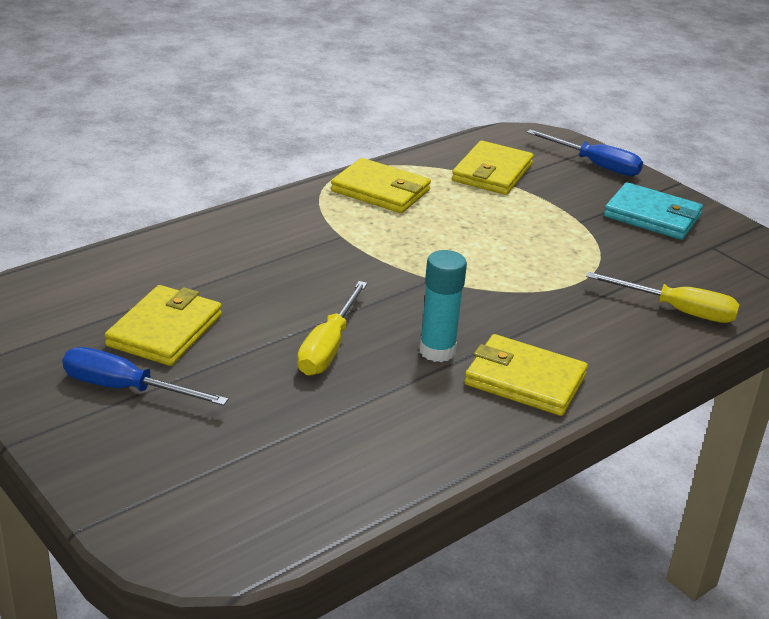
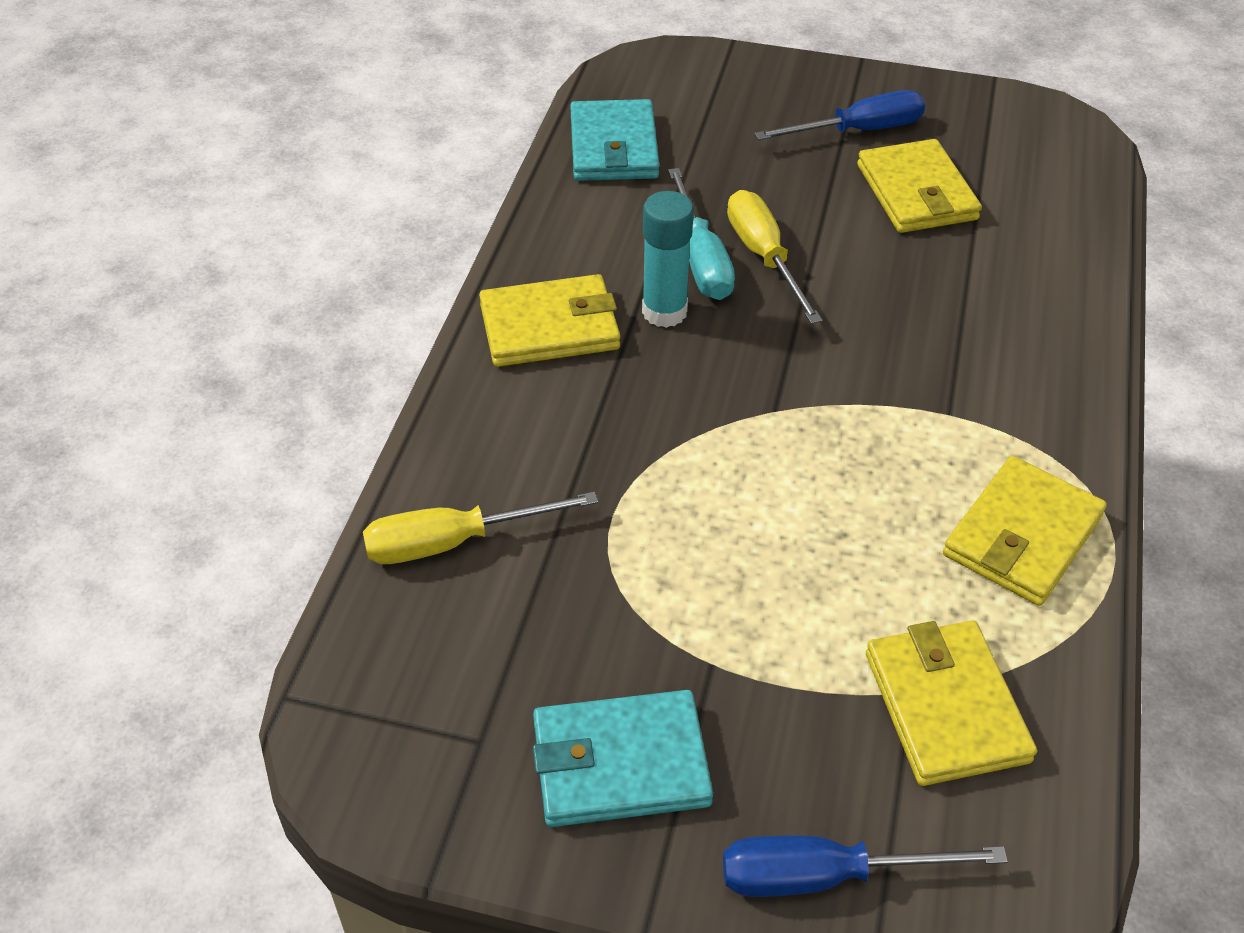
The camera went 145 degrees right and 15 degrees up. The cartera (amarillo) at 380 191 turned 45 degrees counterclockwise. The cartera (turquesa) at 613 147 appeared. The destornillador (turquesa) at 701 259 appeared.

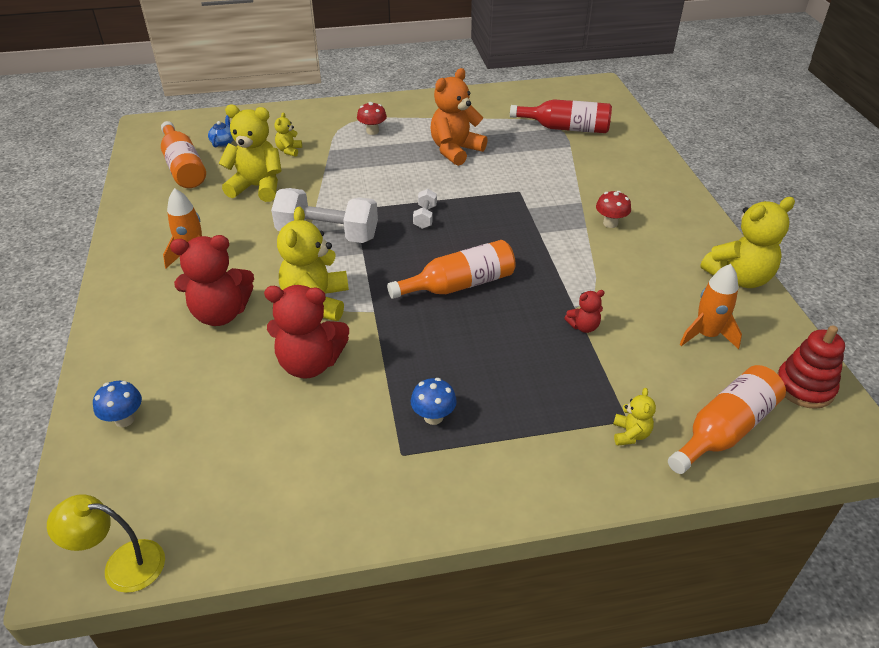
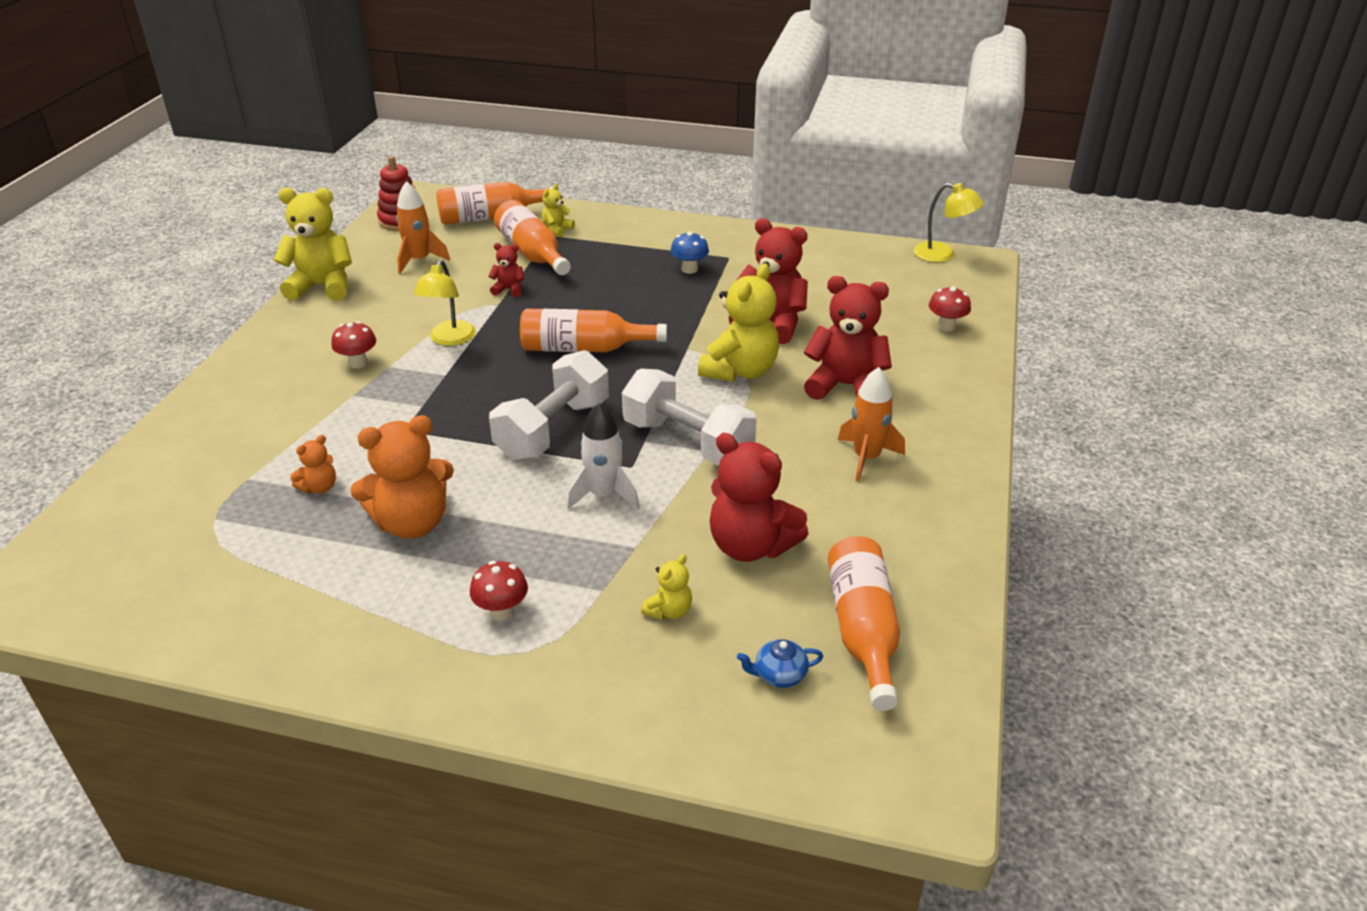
The camera went 155 degrees left and 5 degrees down. The seta (azul) at 124 419 became the seta (rojo) at 946 326. The tetera (azul) at 223 142 turned 45 degrees clockwise. The osito (amarillo) at 257 187 became the osito (rojo) at 751 546. The mancuerna (blanco) at 425 217 changed to 2.17 times the size. The botella (rojo) at 566 128 disappeared. The osito (naranja) at 319 487 appeared. The lámpara (amarillo) at 449 339 appeared. The botella (naranja) at 532 253 appeared. The cohete (blanco) at 604 495 appeared.

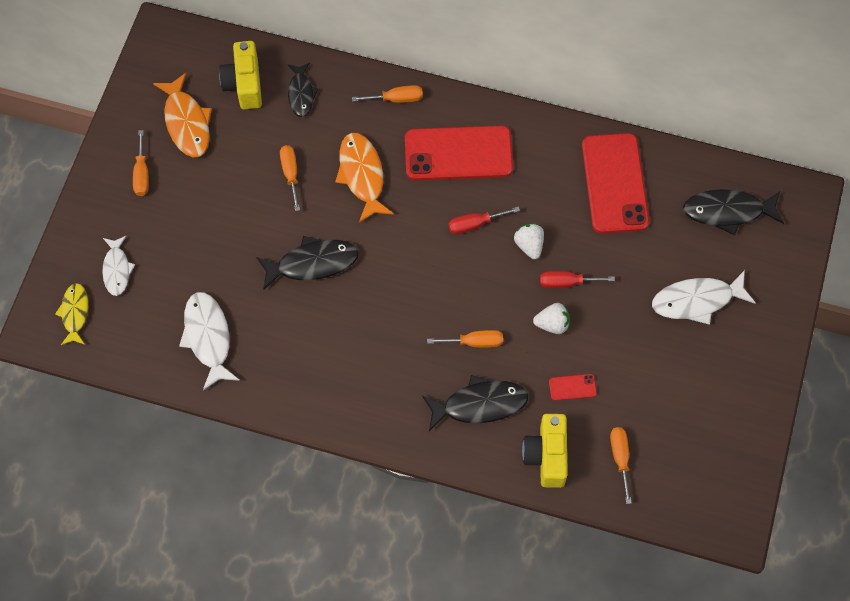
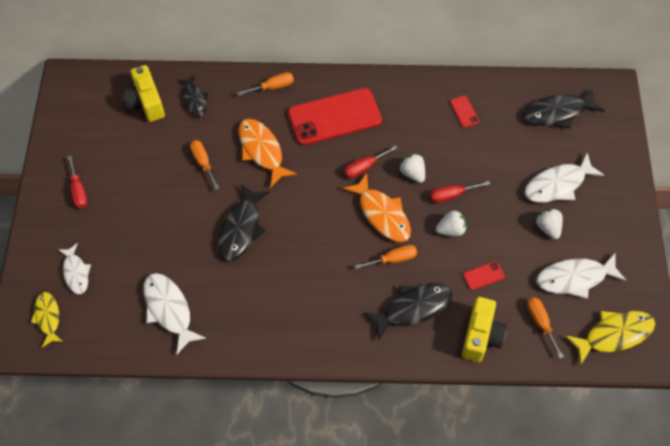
The camera went 15 degrees left and 5 degrees down. The destornillador (naranja) at 142 174 became the destornillador (rojo) at 78 191. The pez (naranja) moved from 186 122 to 382 214. The pez (negro) at 312 263 turned 135 degrees clockwise. The cámara (amarillo) at 546 456 turned 150 degrees counterclockwise. The móvil (rojo) at 614 183 changed to 0.40 times the size. The fresa (blanco) at 548 228 appeared. The pez (blanco) at 575 278 appeared. The pez (amarillo) at 614 335 appeared.

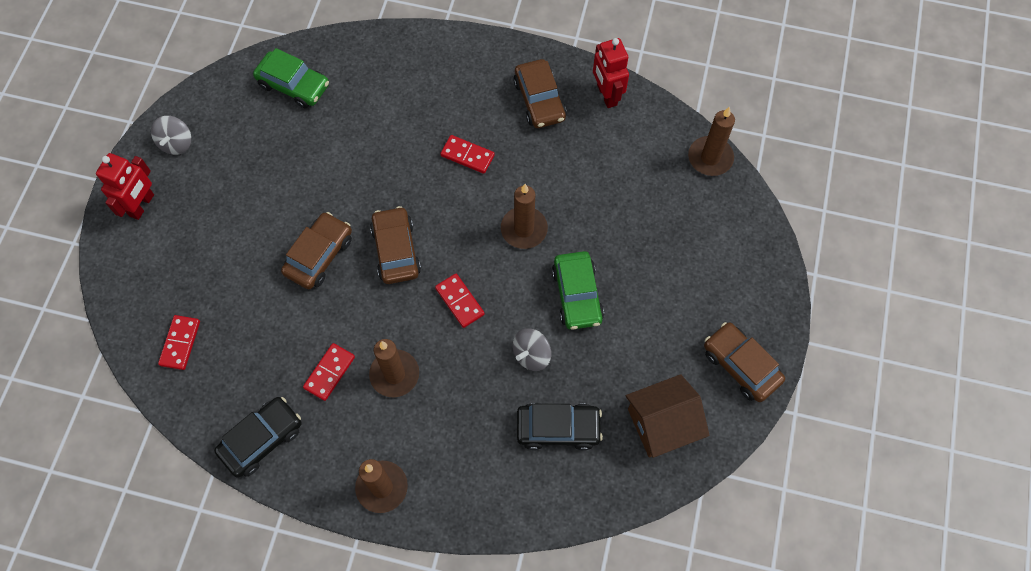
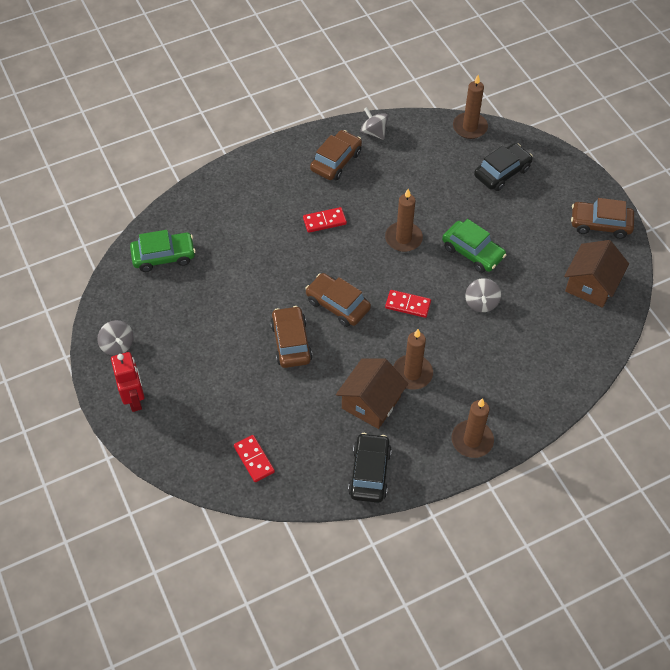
The camera went 40 degrees left and 10 degrees down. The ficha de dominó (rojo) at 329 372 was replaced by the casa (marrón) at 371 403. The coche (marrón) at 539 100 turned 90 degrees counterclockwise. The coche (negro) moved from 558 428 to 502 172. The robot (rojo) at 606 95 was replaced by the peonza (gris) at 374 132.

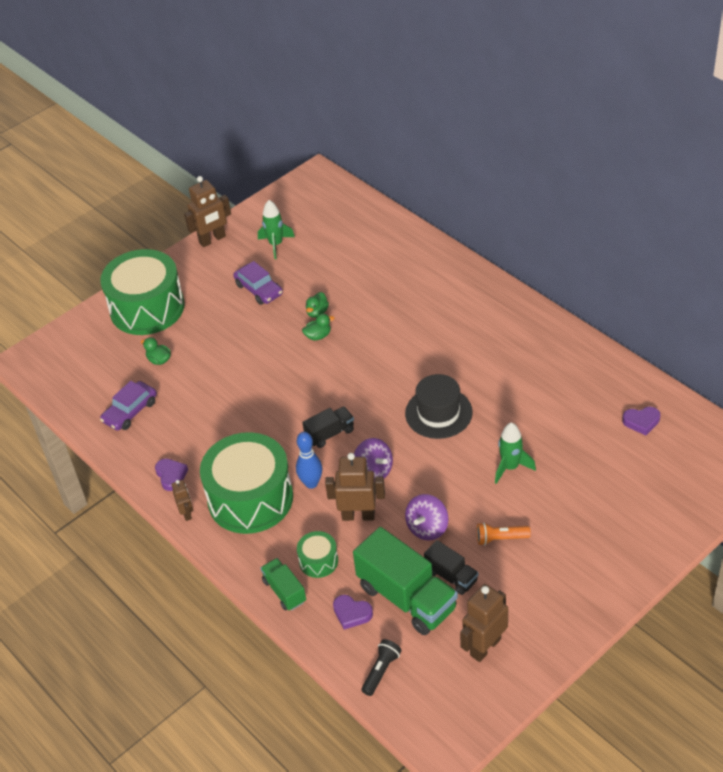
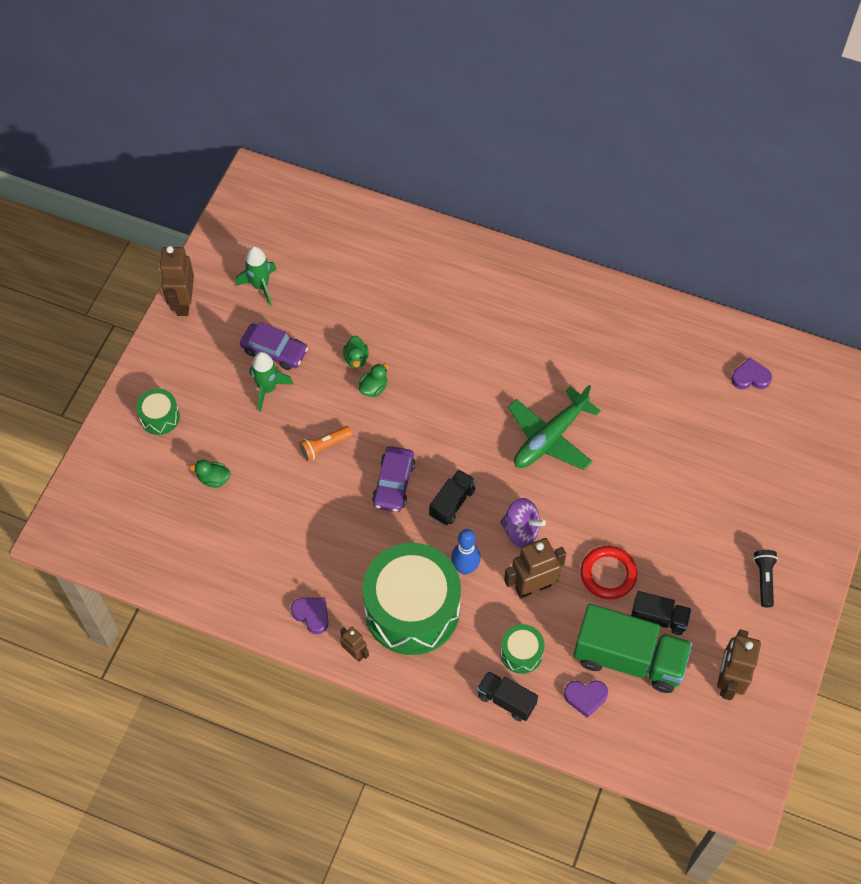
The camera went 30 degrees left and 15 degrees up. The tambor (verde) at 147 308 changed to 0.44 times the size. The coche (morado) moved from 130 411 to 393 483. The robot (marrón) at 212 240 turned 150 degrees clockwise. The camión (verde) at 284 591 became the camión (negro) at 506 700. The lámpara de mano (negro) moved from 381 671 to 764 579. The sombrero (negro) at 438 413 was replaced by the avión (verde) at 550 438. The peonza (morado) at 427 528 was replaced by the anillo (rojo) at 608 574. The lámpara de mano (naranja) moved from 500 538 to 324 447. The cohete (verde) moved from 510 467 to 267 389. The corazón (morado) at 641 422 turned 150 degrees counterclockwise.

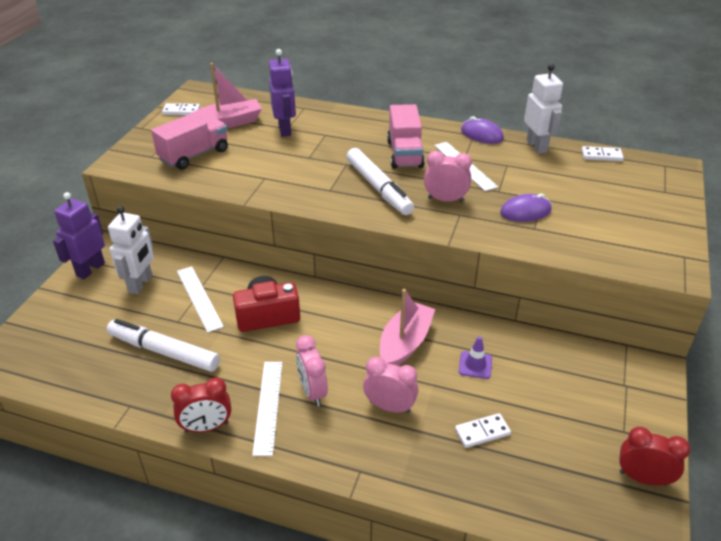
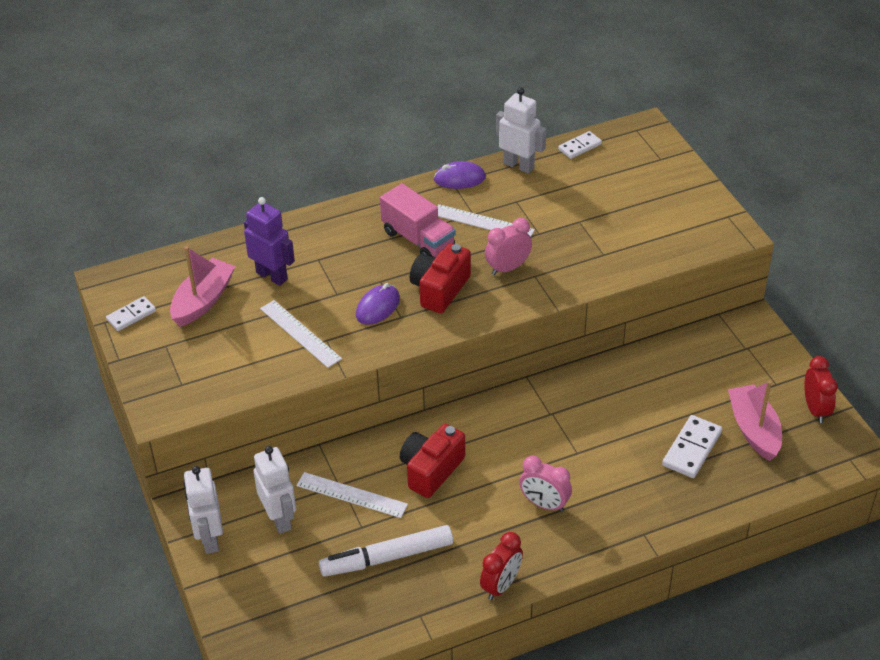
The camera went 40 degrees left and 5 degrees up. The robot (morado) at 90 269 became the robot (blanco) at 209 539. The camión (rosa) at 194 155 disappeared. The regla (blanco) moved from 268 406 to 300 333. The rotulador (blanco) at 378 188 was replaced by the cámara (rojo) at 440 289. The despertador (rosa) at 389 407 disappeared. The barco (rosa) moved from 405 343 to 754 429. The ficha de dominó (blanco) at 482 432 changed to 1.53 times the size. The cono de tráfico (morado) at 475 365 disappeared. The ratón (morado) moved from 525 212 to 378 307. The despertador (rojo) at 643 478 turned 105 degrees clockwise.

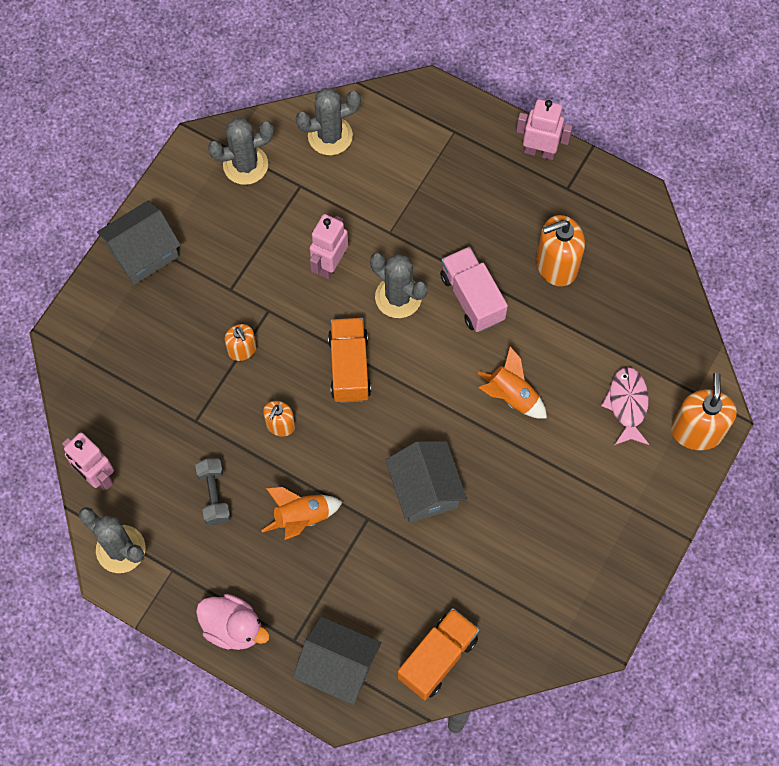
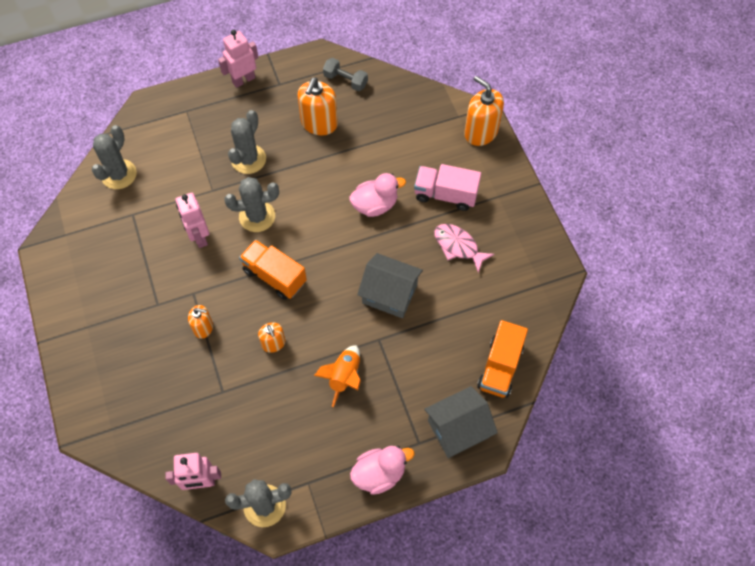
The camera went 50 degrees left and 5 degrees down. The casa (gris) at 143 253 disappeared. The mancuerna (gris) moved from 214 495 to 345 80. The cactus (gris) moved from 245 165 to 248 159. The camión (naranja) at 437 658 turned 150 degrees counterclockwise. The camión (rosa) moved from 472 297 to 445 195. The cohete (naranja) at 511 396 was replaced by the pato (rosa) at 375 205. The pez (rosa) moved from 627 404 to 458 246.

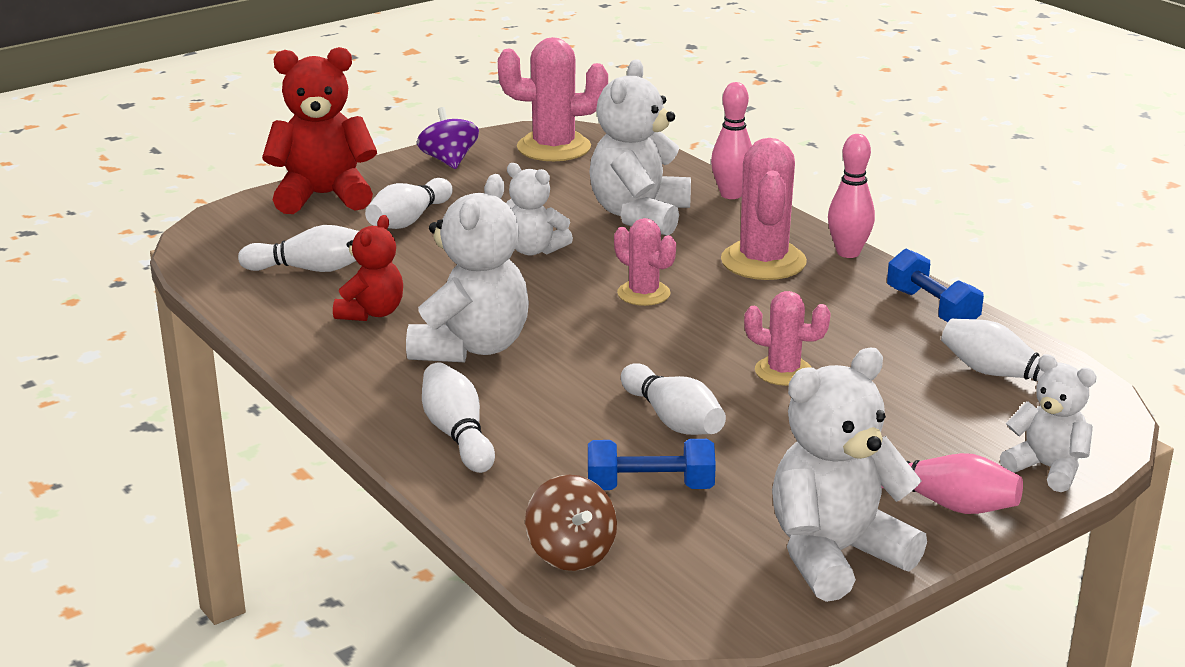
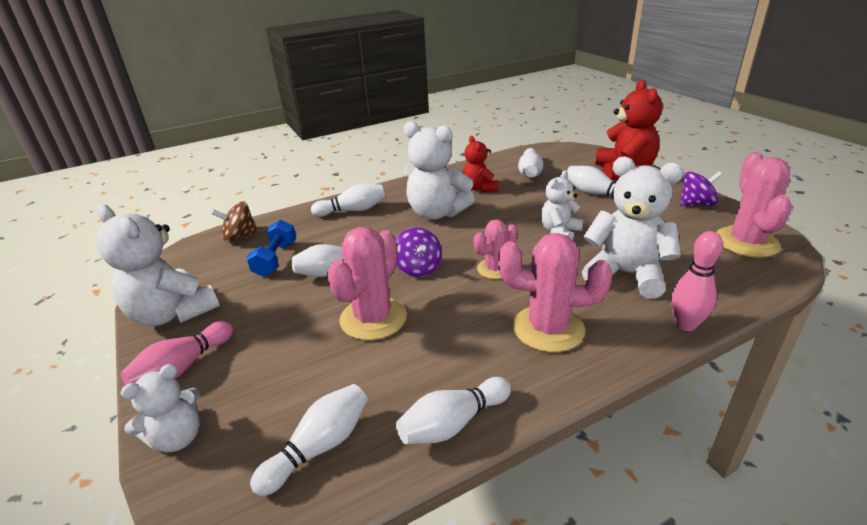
The camera went 100 degrees right and 5 degrees up. The osito (rojo) at 371 313 turned 45 degrees clockwise. The cactus (rosa) at 783 371 changed to 1.66 times the size. The osito (blanco) at 835 555 turned 150 degrees clockwise. The bolo (rosa) at 848 253 disappeared. The mancuerna (azul) at 932 308 was replaced by the bolo (blanco) at 453 423. The peonza (morado) at 418 268 appeared.

